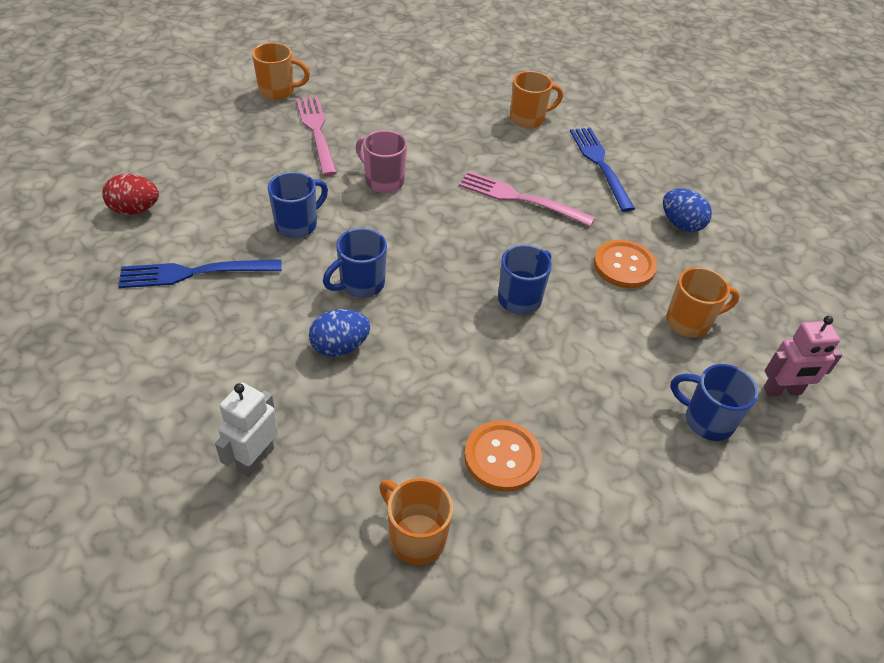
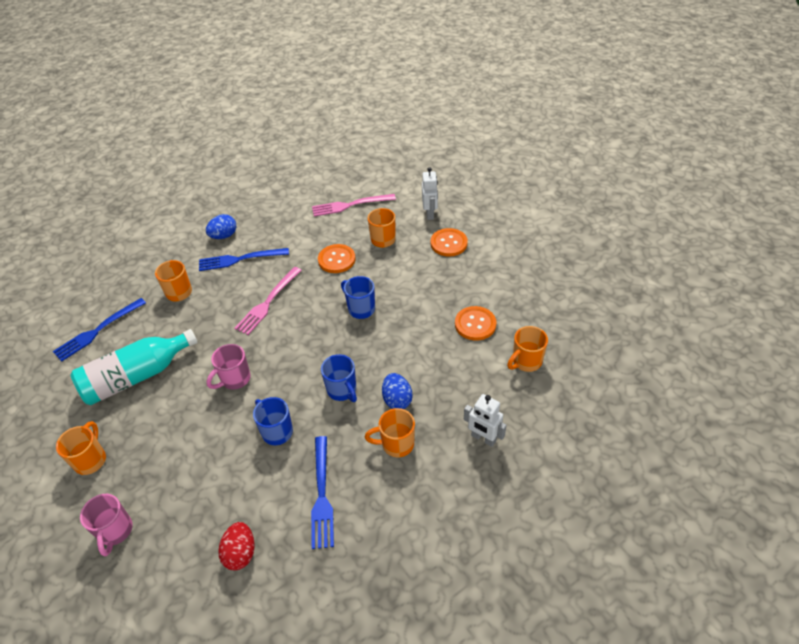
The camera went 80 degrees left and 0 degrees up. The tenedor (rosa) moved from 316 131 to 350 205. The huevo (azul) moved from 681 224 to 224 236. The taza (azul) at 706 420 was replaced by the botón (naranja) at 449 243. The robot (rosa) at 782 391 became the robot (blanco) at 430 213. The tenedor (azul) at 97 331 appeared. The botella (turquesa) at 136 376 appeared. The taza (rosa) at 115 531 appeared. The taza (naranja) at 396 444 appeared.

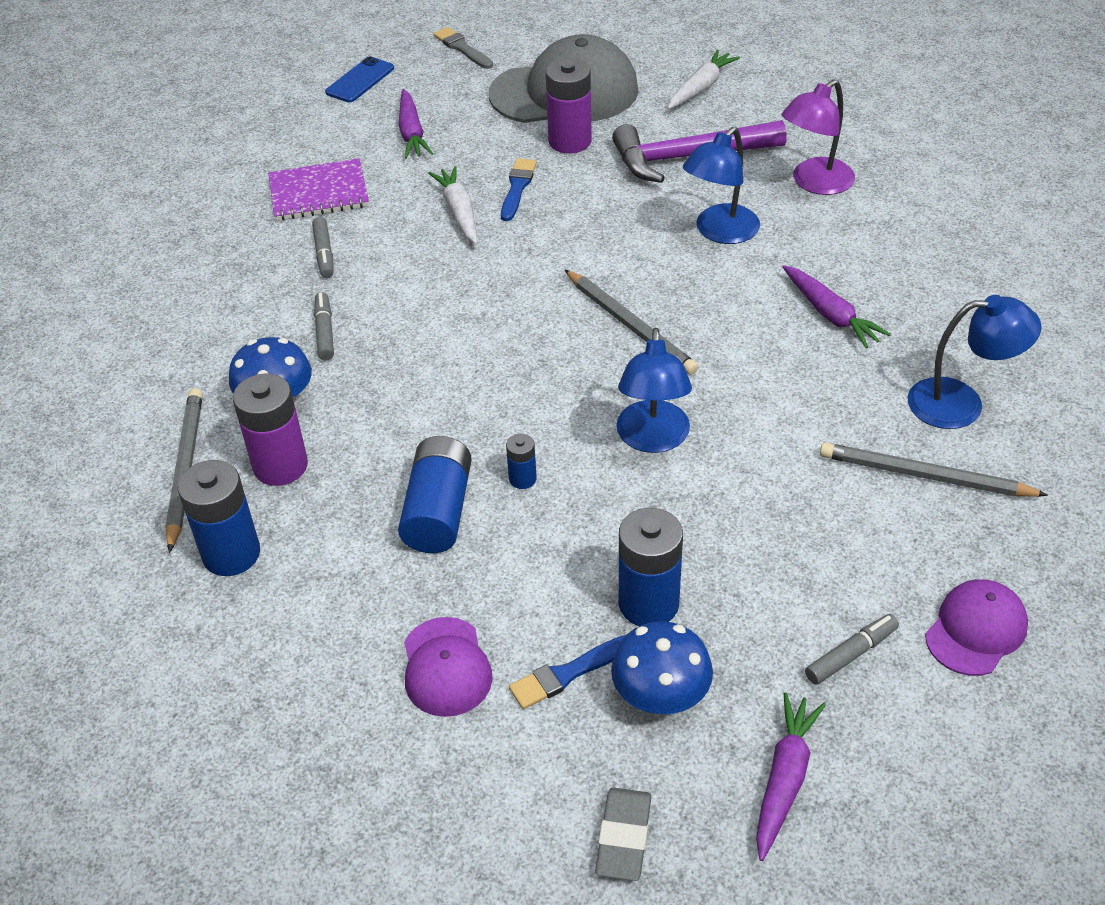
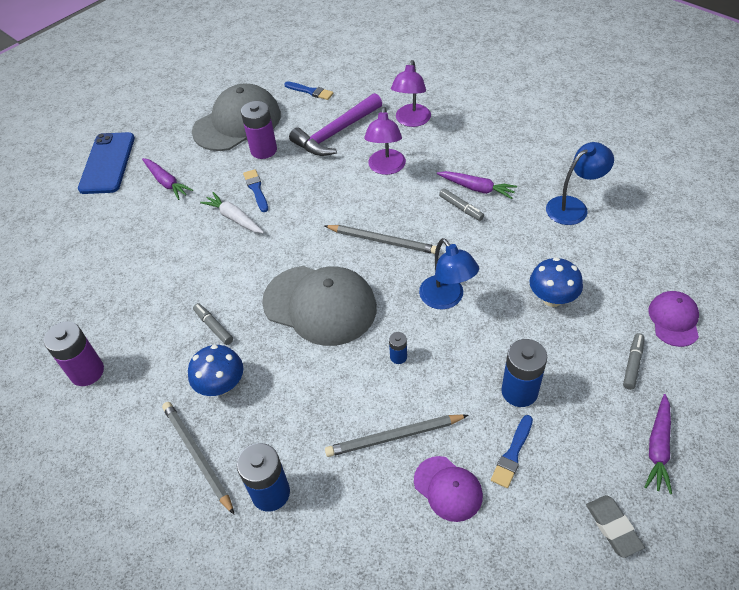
The camera went 30 degrees left and 5 degrees up. The pila (morado) moved from 280 466 to 87 372. The cuaderno (morado) at 319 193 disappeared. The rotulador (gris) moved from 324 253 to 461 208. The móvil (azul) at 360 80 changed to 1.74 times the size. The pila (azul) at 438 511 disappeared. The pincel (gris) at 462 48 disappeared. The seta (azul) moved from 660 698 to 552 298. The zanahoria (blanco) at 701 88 was replaced by the pincel (azul) at 310 91. The lámpara (azul) at 719 232 became the lámpara (morado) at 386 168. The zanahoria (morado) at 784 779 turned 150 degrees counterclockwise. The lápiz (gris) moved from 925 476 to 394 437. The gorra (gris) at 320 305 appeared.

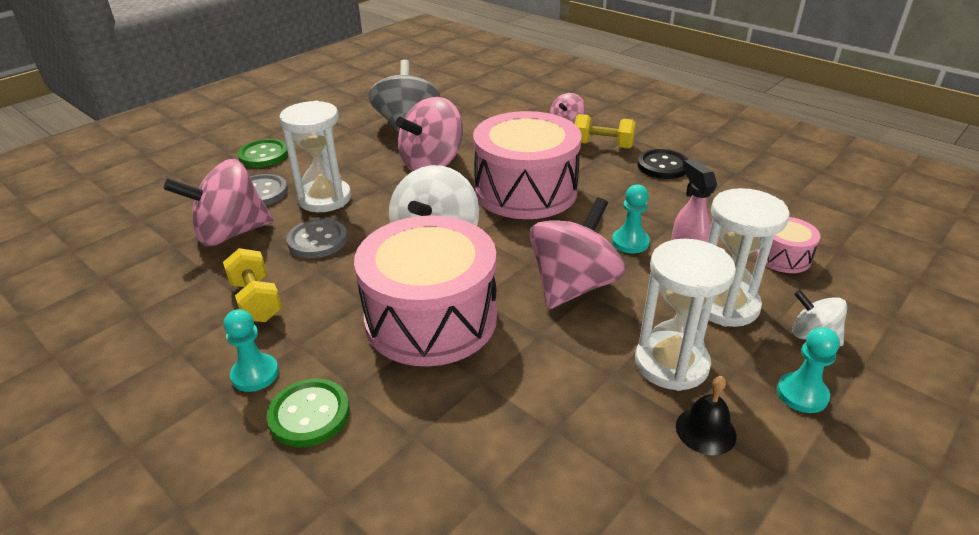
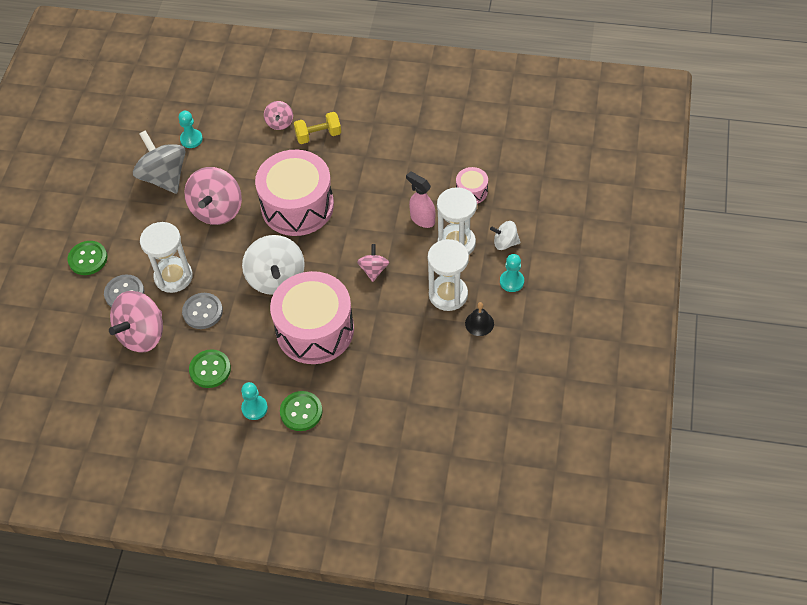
The camera went 30 degrees left and 20 degrees up. The mancuerna (amarillo) at 256 301 was replaced by the botón (verde) at 210 369. The peonza (rosa) at 573 286 changed to 0.52 times the size. The peón (turquesa) moved from 630 242 to 191 139. The botón (negro) at 662 166 disappeared.

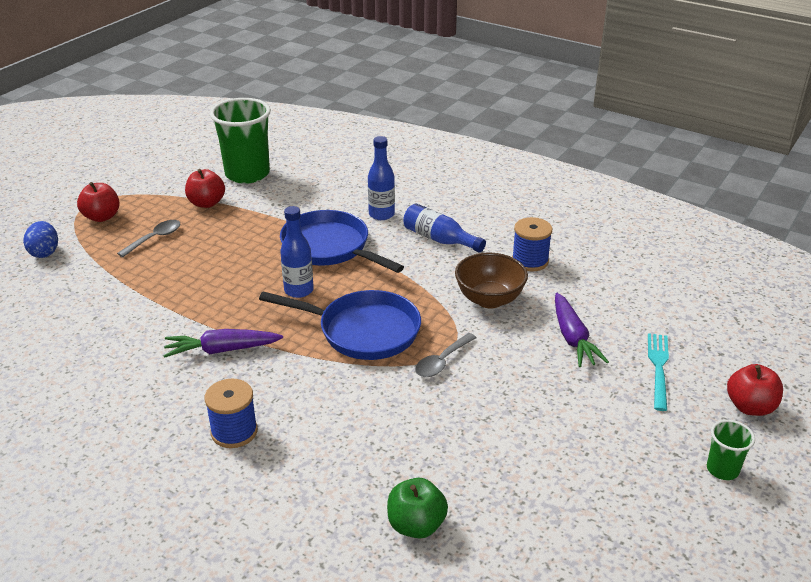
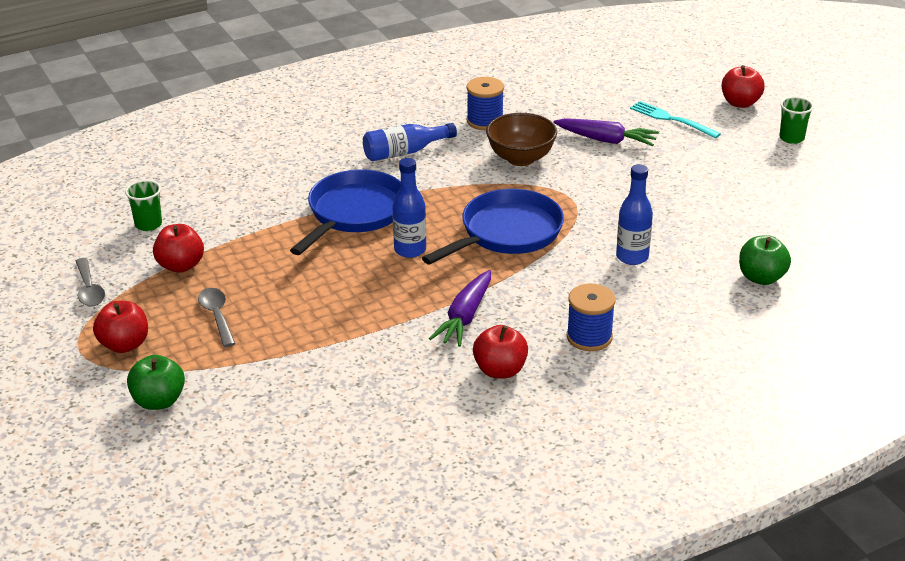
The camera went 60 degrees left and 0 degrees up. The huevo (azul) at 44 252 was replaced by the manzana (verde) at 159 401. The vaso (verde) at 247 174 changed to 0.47 times the size. The sartén (azul) at 329 247 turned 135 degrees clockwise. The botella (azul) moved from 381 214 to 632 257. The cuchara (gris) moved from 442 361 to 89 289. The manzana (rojo) at 500 370 appeared.

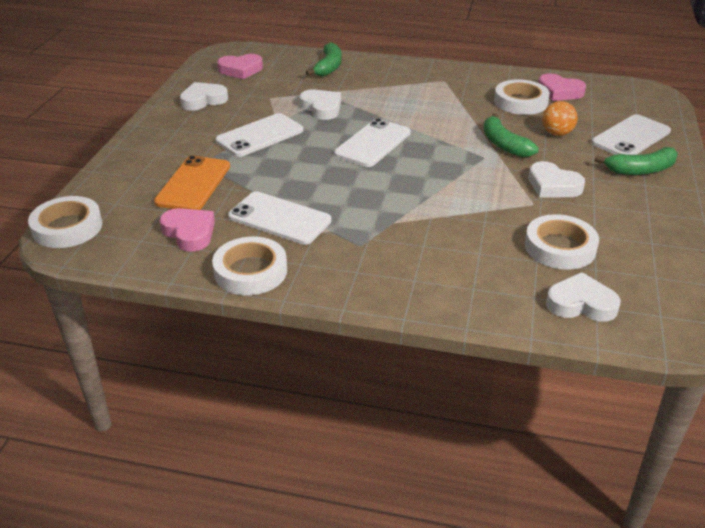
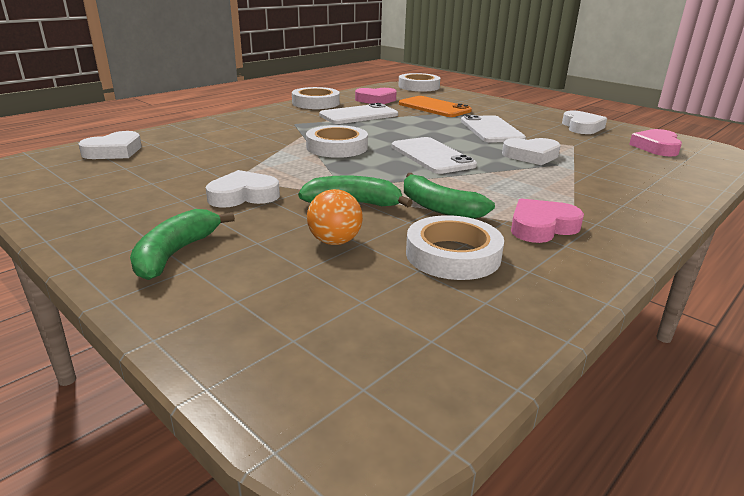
The camera went 120 degrees right and 10 degrees down. The plátano (verde) moved from 329 67 to 439 208. The cinta adhesiva (blanco) moved from 560 247 to 337 147. The corazón (rosa) moved from 559 92 to 541 227. The móvil (blanco) at 630 137 disappeared.

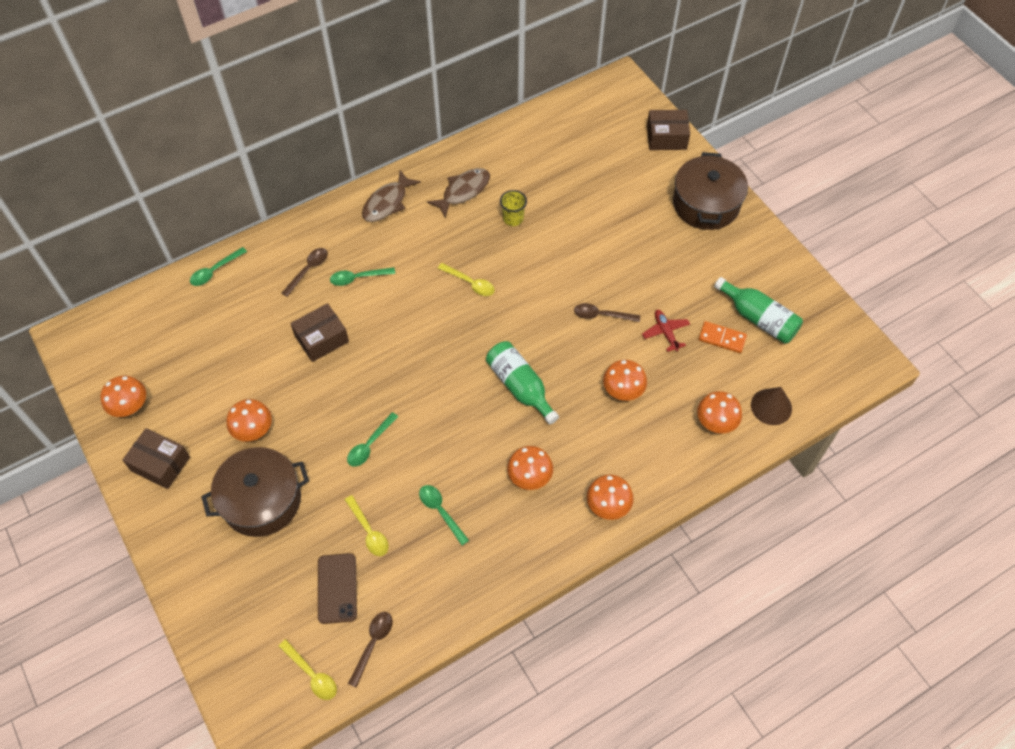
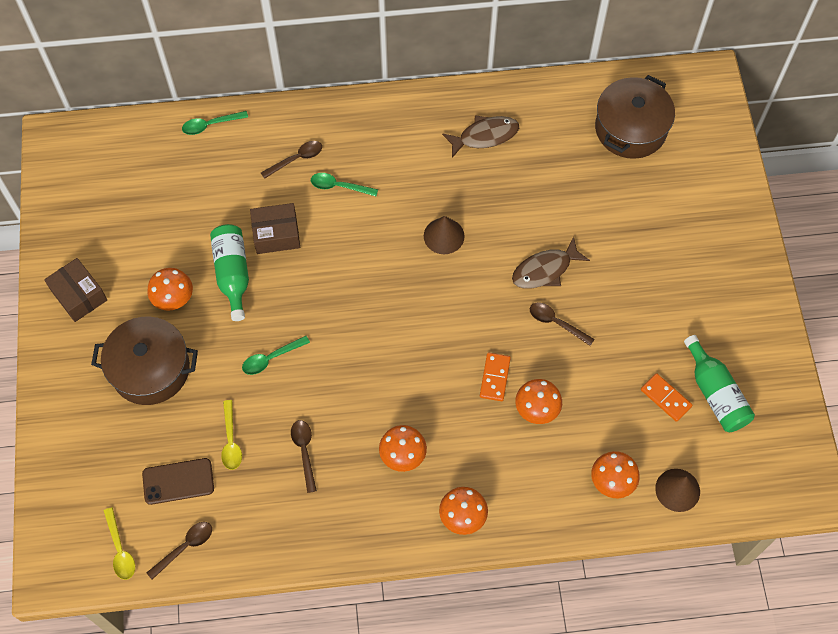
The camera went 25 degrees right and 5 degrees up. The seta (naranja) at 130 407 disappeared. The móvil (marrón) at 337 588 turned 60 degrees clockwise. The pez (marrón) moved from 387 203 to 545 270. The cuchara (verde) at 440 511 became the cuchara (marrón) at 304 451. The cuchara (amarillo) at 470 283 was replaced by the cono (marrón) at 444 236. The botella (verde) moved from 520 386 to 233 274. The vaso (amarillo) at 513 218 disappeared. The avión (rojo) at 665 332 disappeared. The caja (marrón) at 666 137 disappeared. The olla (marrón) moved from 706 204 to 630 129. The ficha de dominó (naranja) at 494 378 appeared.

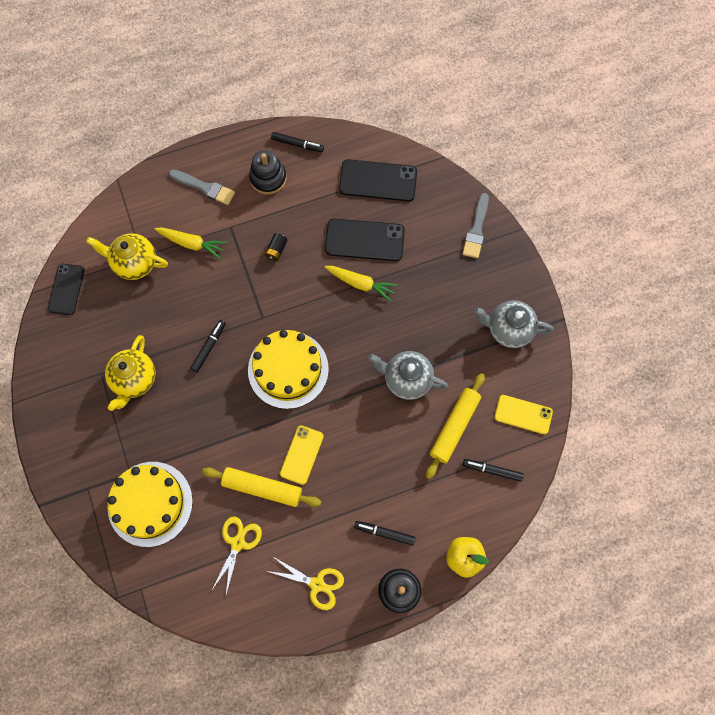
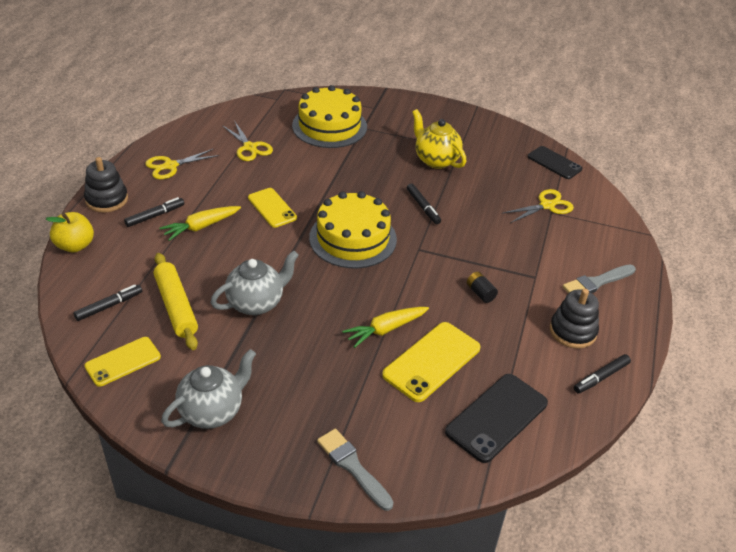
The camera went 125 degrees right and 30 degrees down. The tetera (amarillo) at 135 263 was replaced by the tijeras (amarillo) at 547 205. The zanahoria (amarillo) moved from 191 243 to 201 227. The rodillo (amarillo) at 262 488 disappeared. The móvil (negro) at 364 240 became the móvil (amarillo) at 432 361.

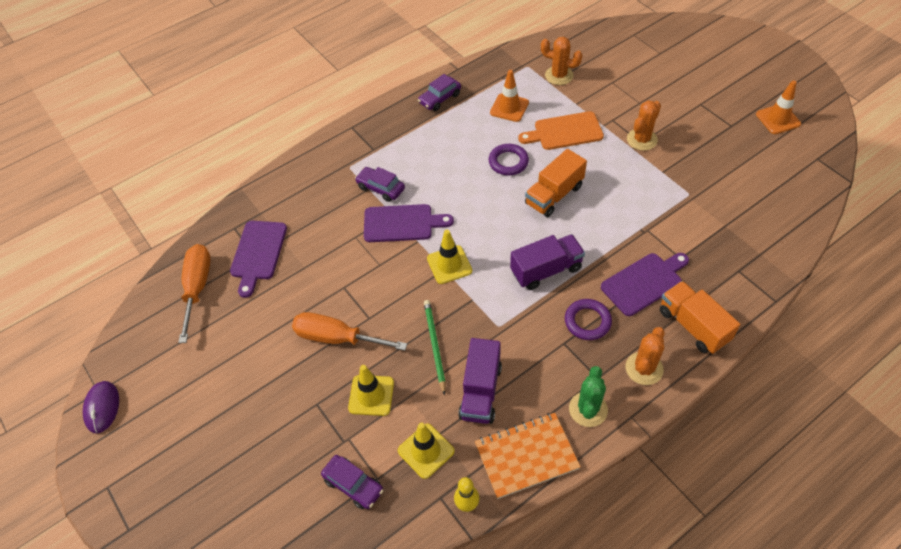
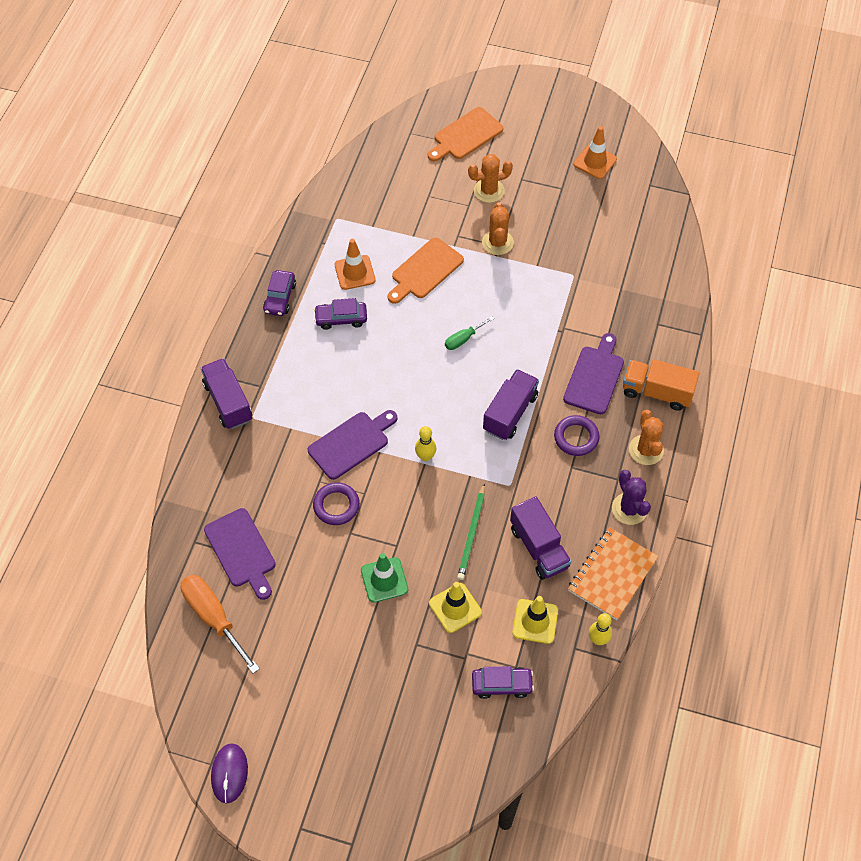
The camera went 40 degrees left and 5 degrees up. The ratón (morado) at 102 408 turned 45 degrees clockwise. The destornillador (naranja) at 337 338 was replaced by the cono de tráfico (verde) at 384 580. The coche (morado) moved from 380 188 to 341 319. The lápiz (verde) at 434 345 turned 120 degrees counterclockwise. The cono de tráfico (amarillo) at 449 265 was replaced by the bolo (amarillo) at 425 456. The anillo (morado) moved from 508 162 to 336 505. The camión (naranja) at 554 195 was replaced by the destornillador (verde) at 463 339. The cactus (naranja) moved from 559 75 to 489 191. The cactus (verde) at 588 409 became the cactus (morado) at 629 509. The camión (morado) at 228 402 appeared. The tabla de cortar (naranja) at 466 135 appeared.

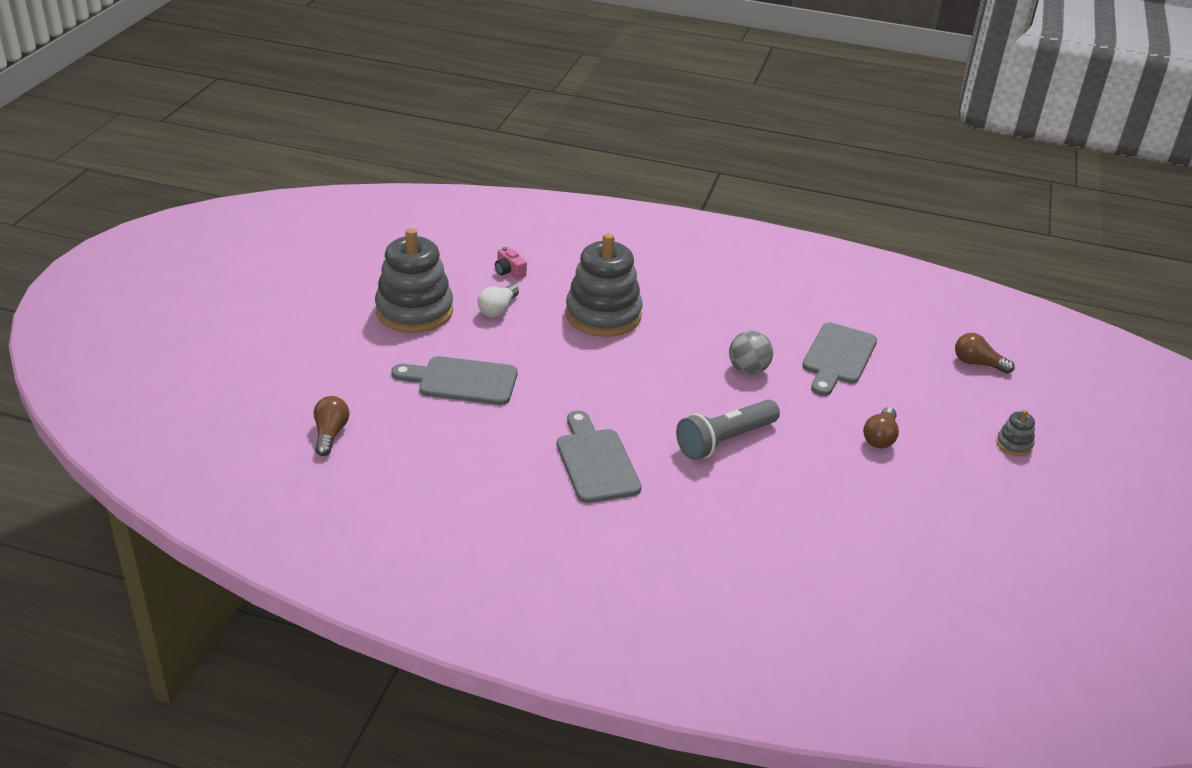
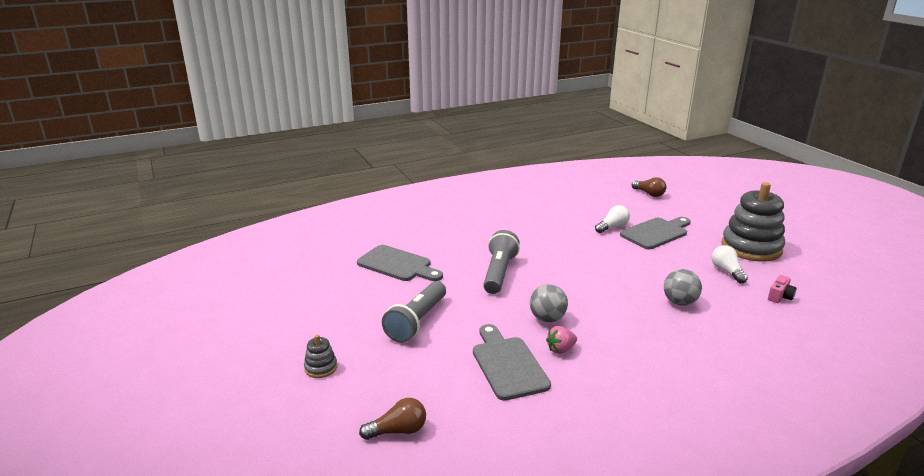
The camera went 140 degrees right and 10 degrees down. The cámara (rosa) at 509 271 turned 120 degrees clockwise. The tabla de cortar (gris) moved from 595 462 to 397 265. The juguete apilable (gris) at 603 315 was replaced by the pelota (gris) at 679 302. The bombilla (marrón) at 880 437 was replaced by the lámpara de mano (gris) at 417 321. The fresa (rosa) at 560 349 appeared. The bombilla (blanco) at 612 227 appeared.

